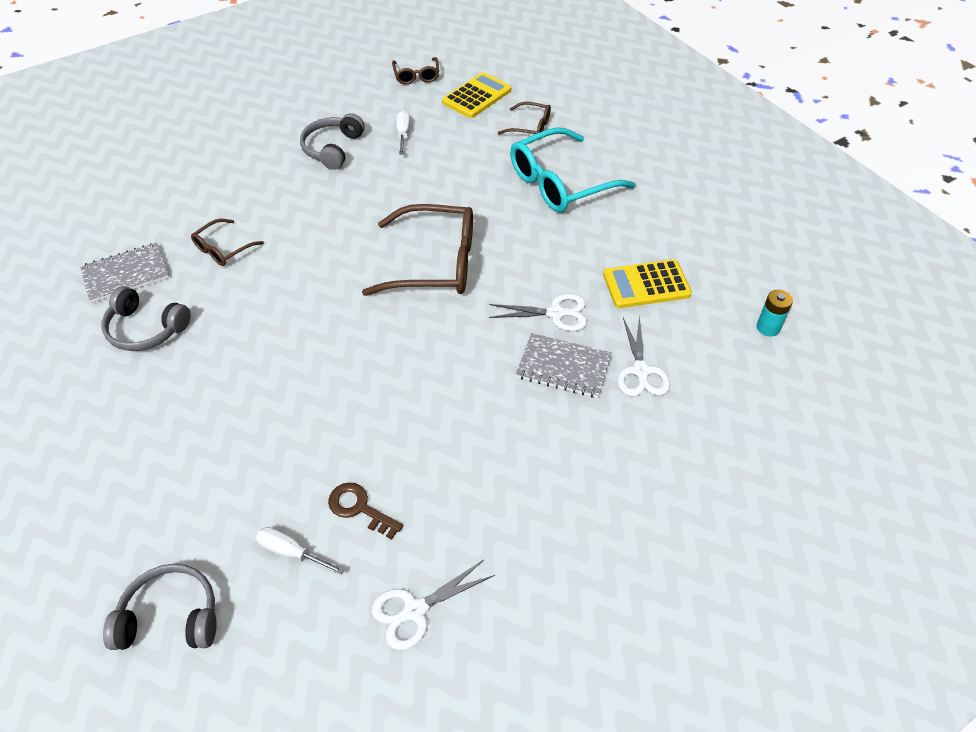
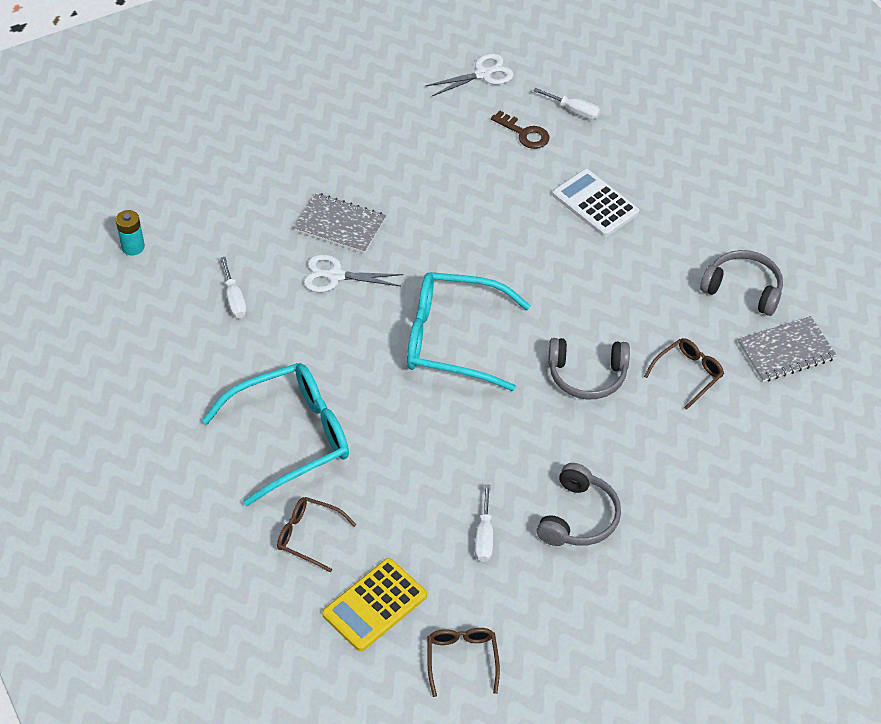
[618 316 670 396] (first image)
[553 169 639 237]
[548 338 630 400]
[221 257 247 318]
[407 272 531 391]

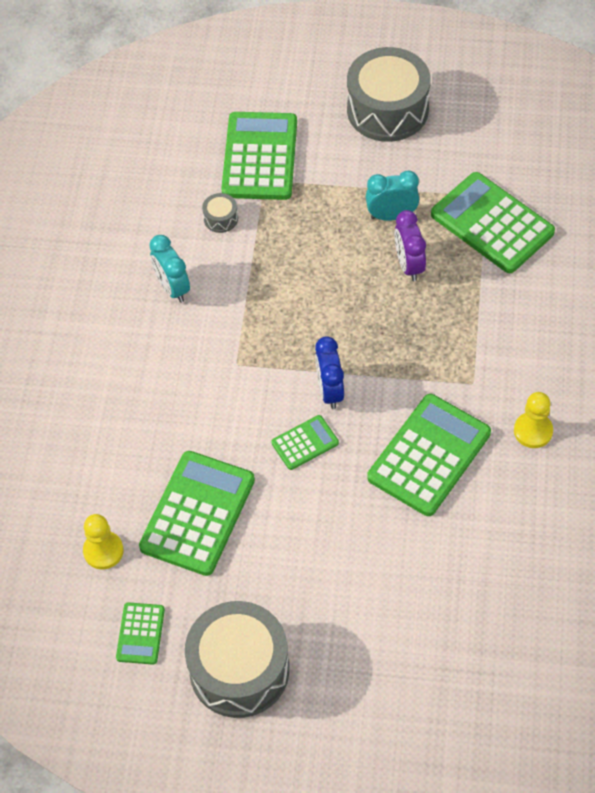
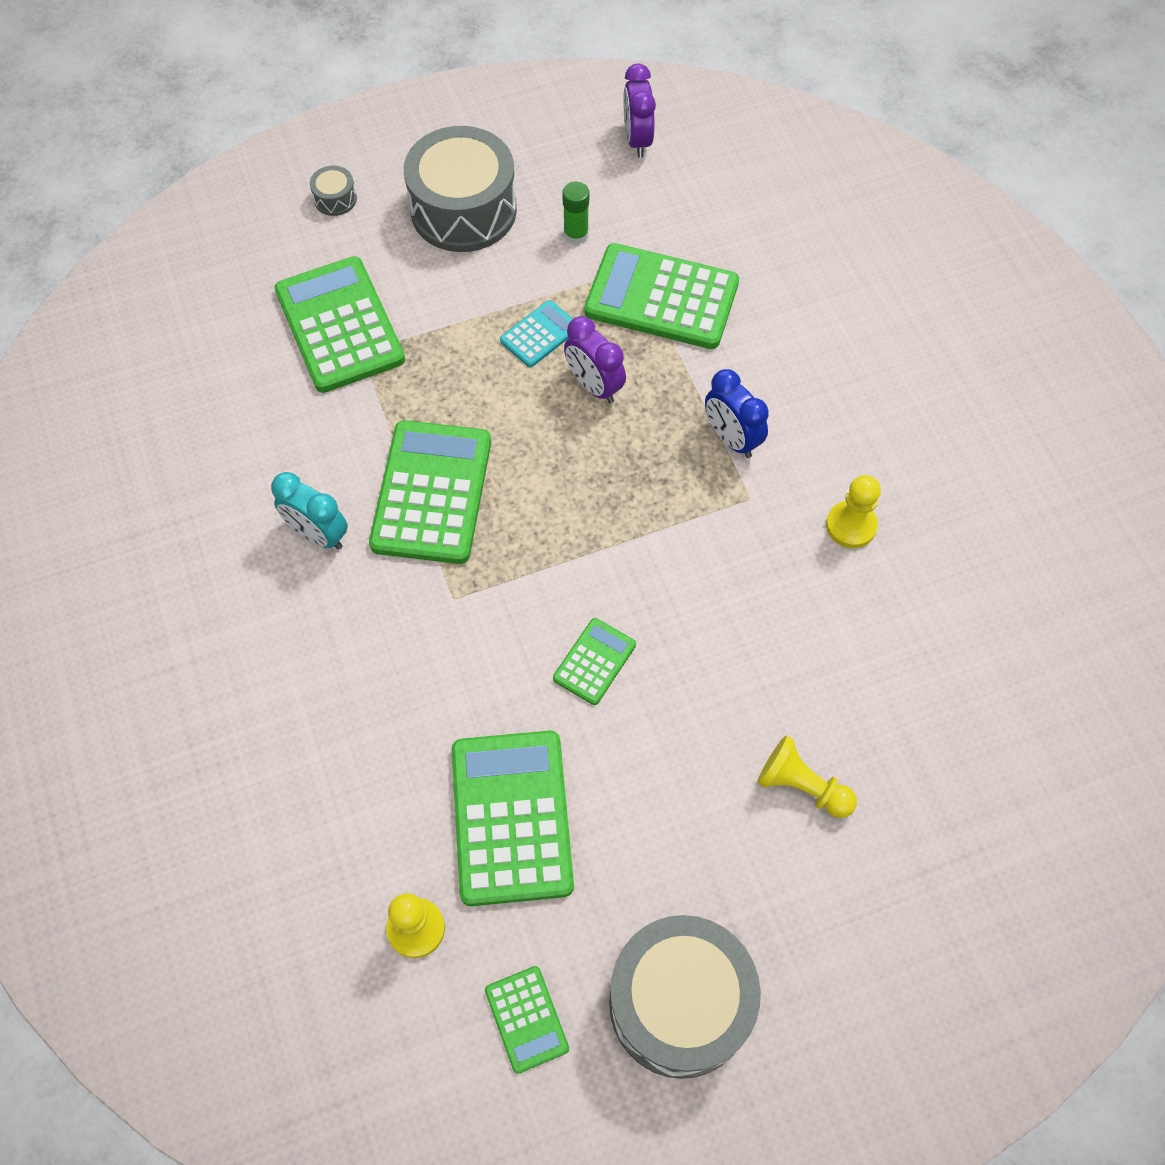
[562 181 589 245]
[623 64 656 157]
[757 735 857 818]
[310 166 357 216]
[705 369 769 458]
[369 420 491 564]
[500 300 573 367]

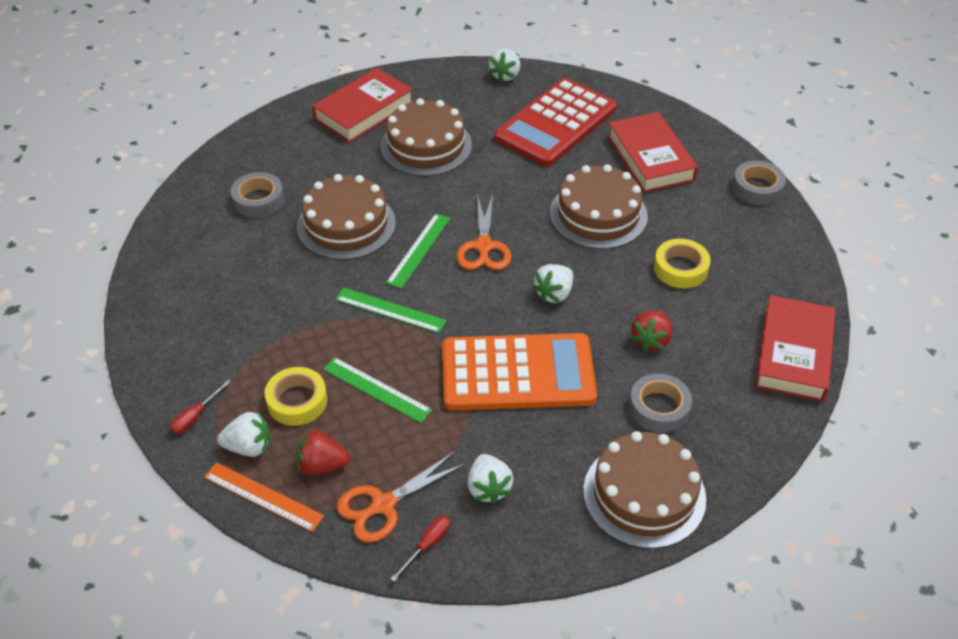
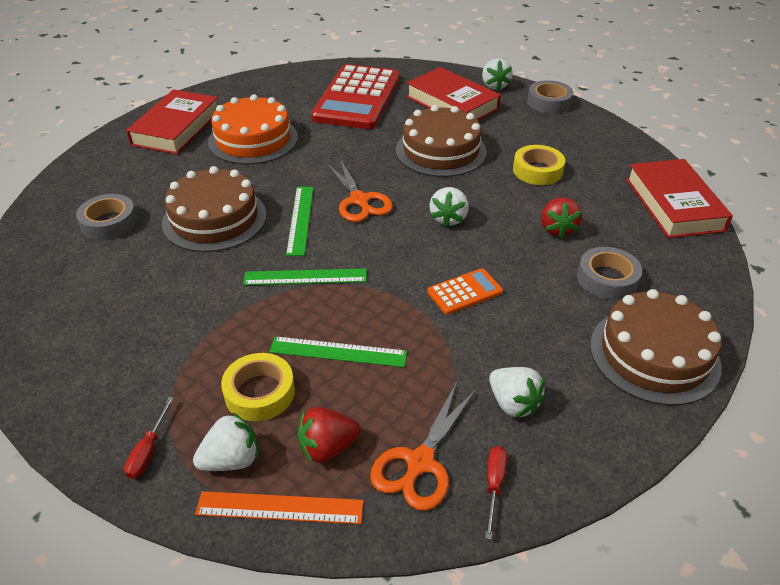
[482 58 513 90]
[208 94 298 165]
[427 268 503 315]

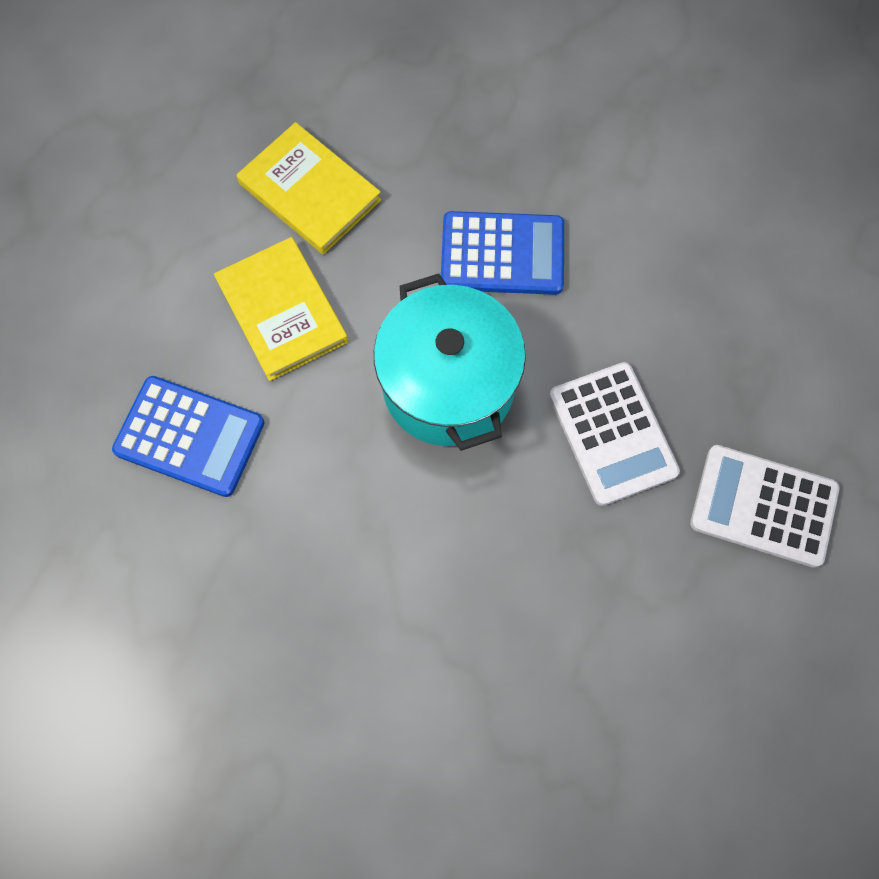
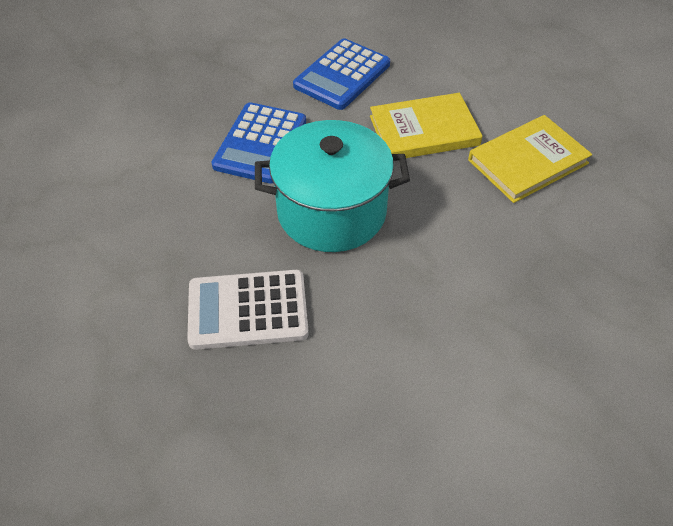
[690 445 839 568] (first image)
[212 102 306 184]

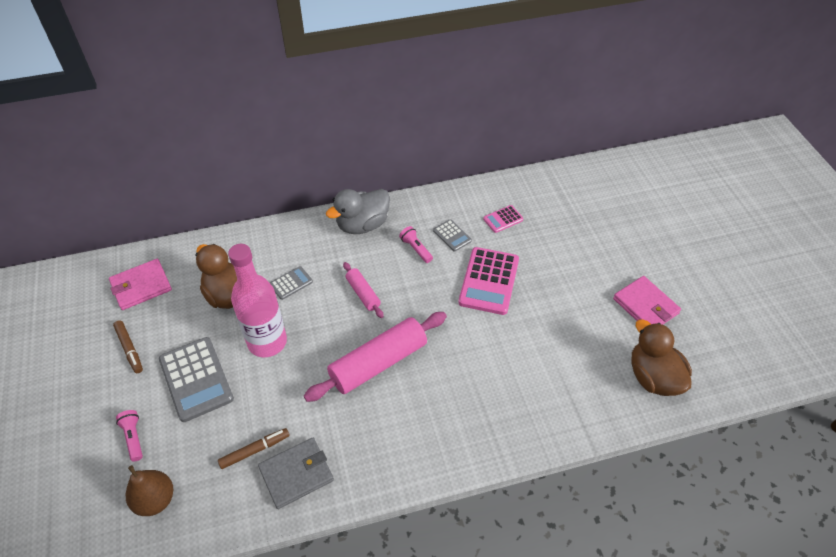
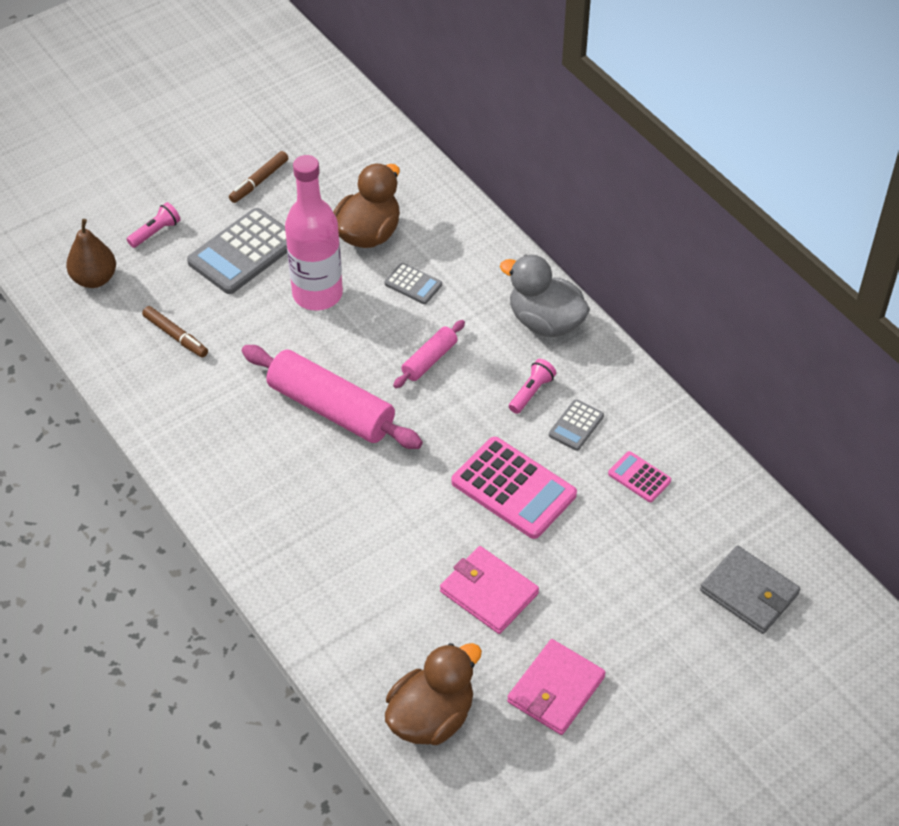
[440 546 539 634]
[700 546 800 634]
[452 437 577 539]

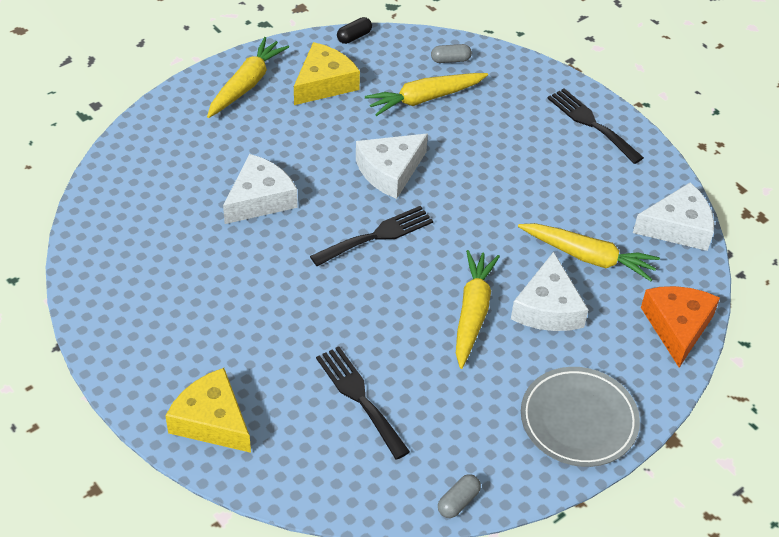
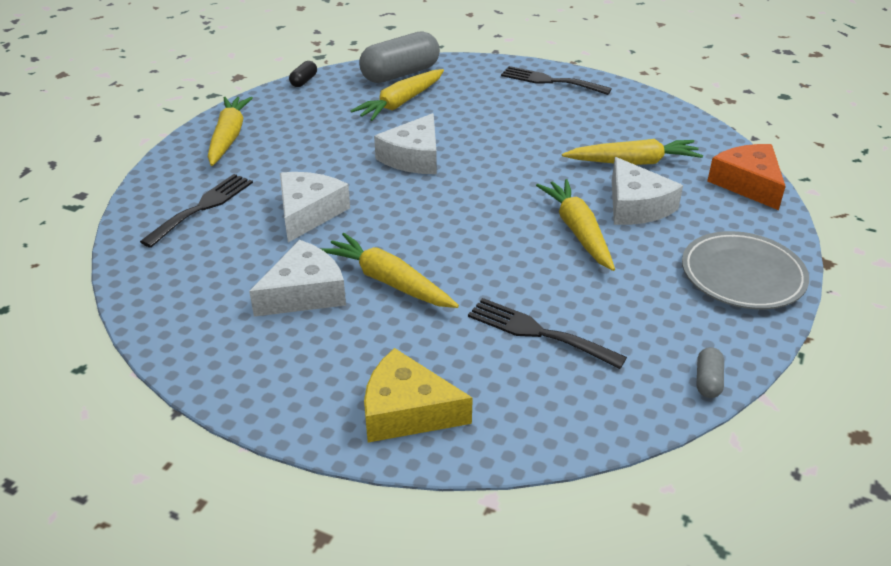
[294 42 360 105] (first image)
[321 233 459 308]
[140 174 253 248]
[249 240 346 317]
[359 31 440 83]

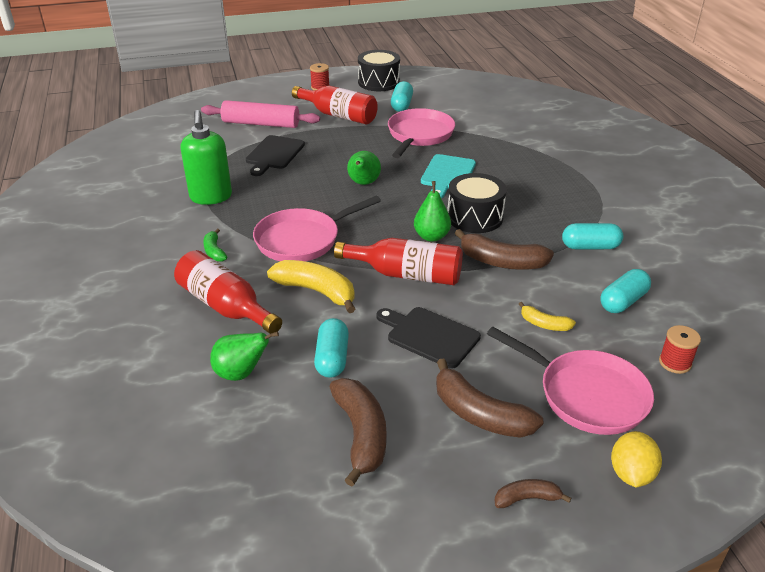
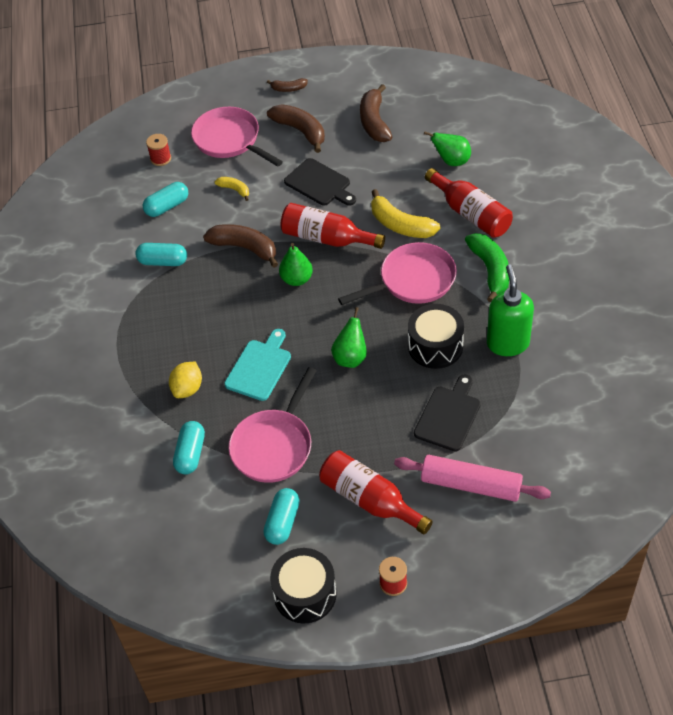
[173 421 205 474]
[408 304 464 369]
[169 362 202 398]
[465 233 509 302]

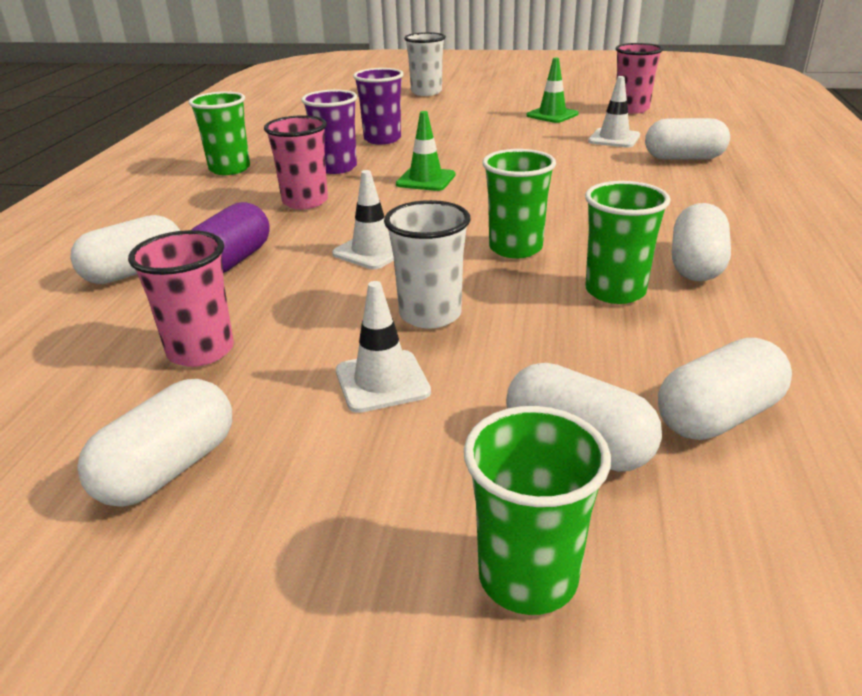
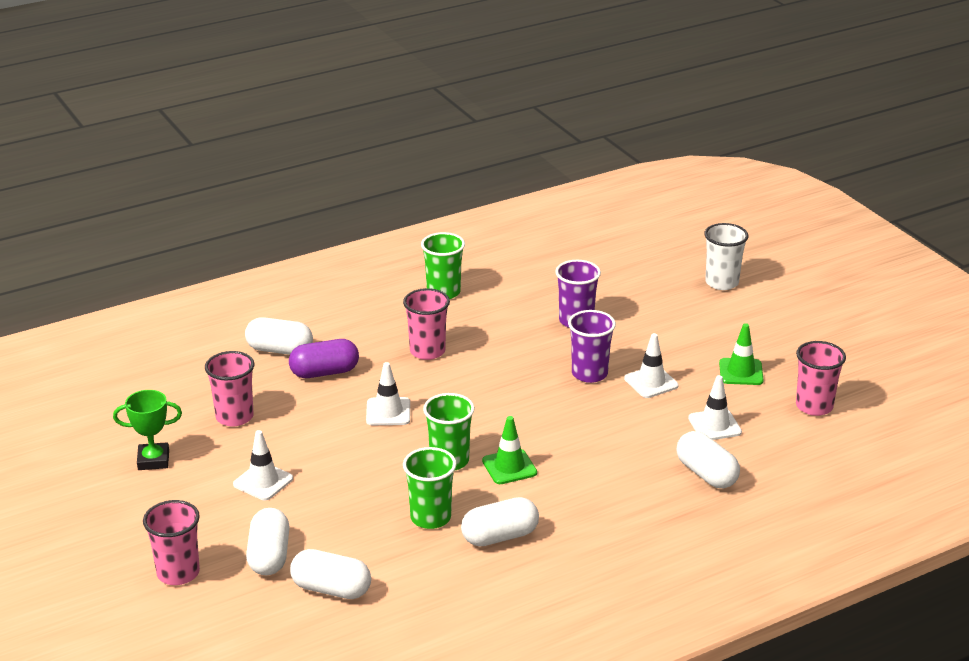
[384 200 471 328] (first image)
[624 333 679 398]
[568 310 616 383]
[482 416 537 484]
[113 390 182 470]
[143 500 200 585]

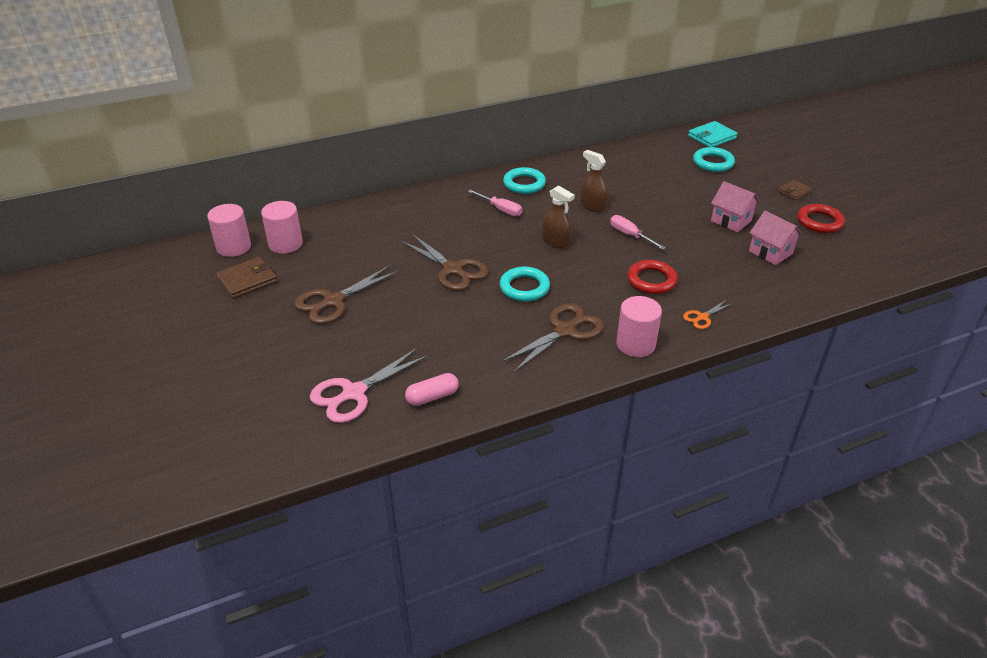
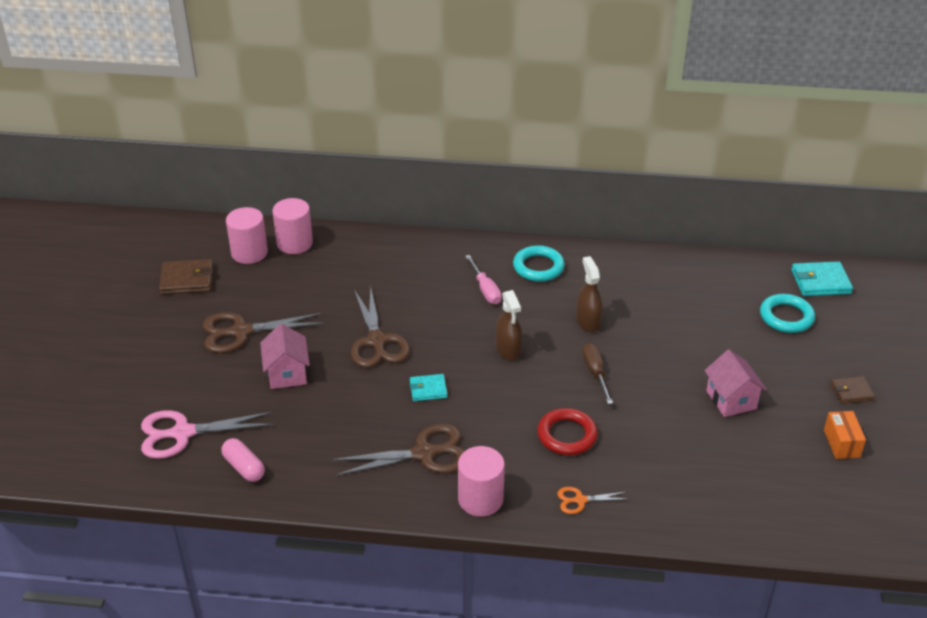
[272 198 313 254]
[260 324 310 389]
[410 374 448 401]
[824 411 866 459]
[582 343 613 404]
[221 438 265 482]

